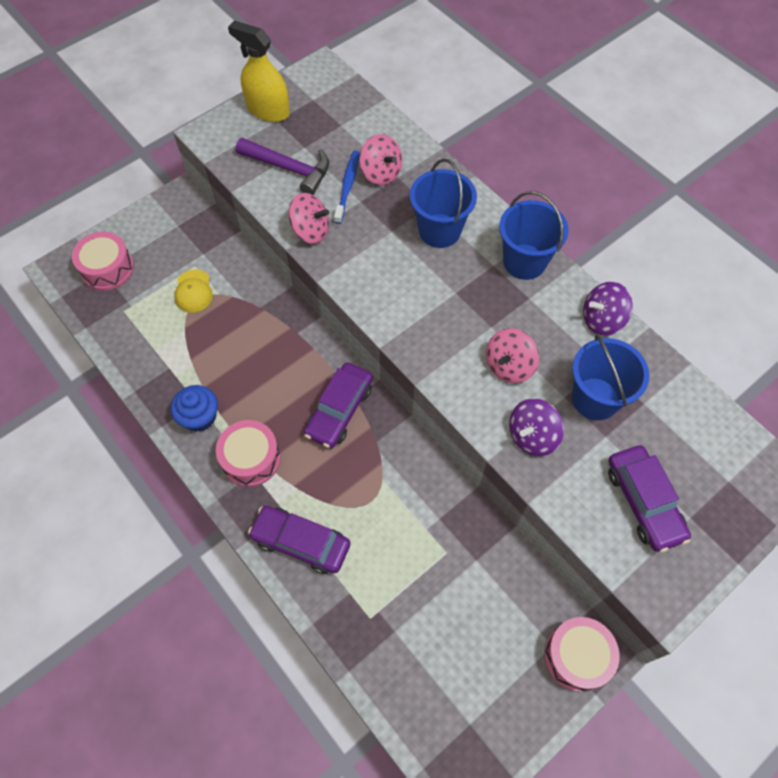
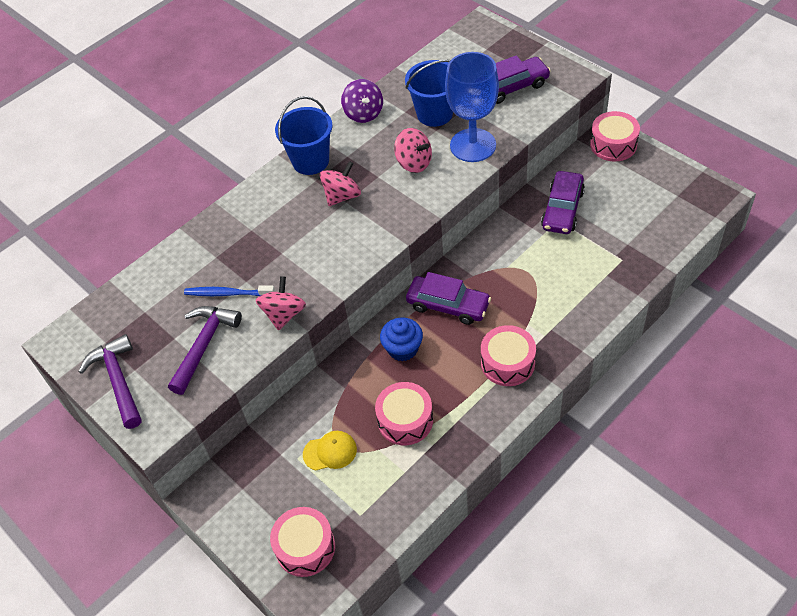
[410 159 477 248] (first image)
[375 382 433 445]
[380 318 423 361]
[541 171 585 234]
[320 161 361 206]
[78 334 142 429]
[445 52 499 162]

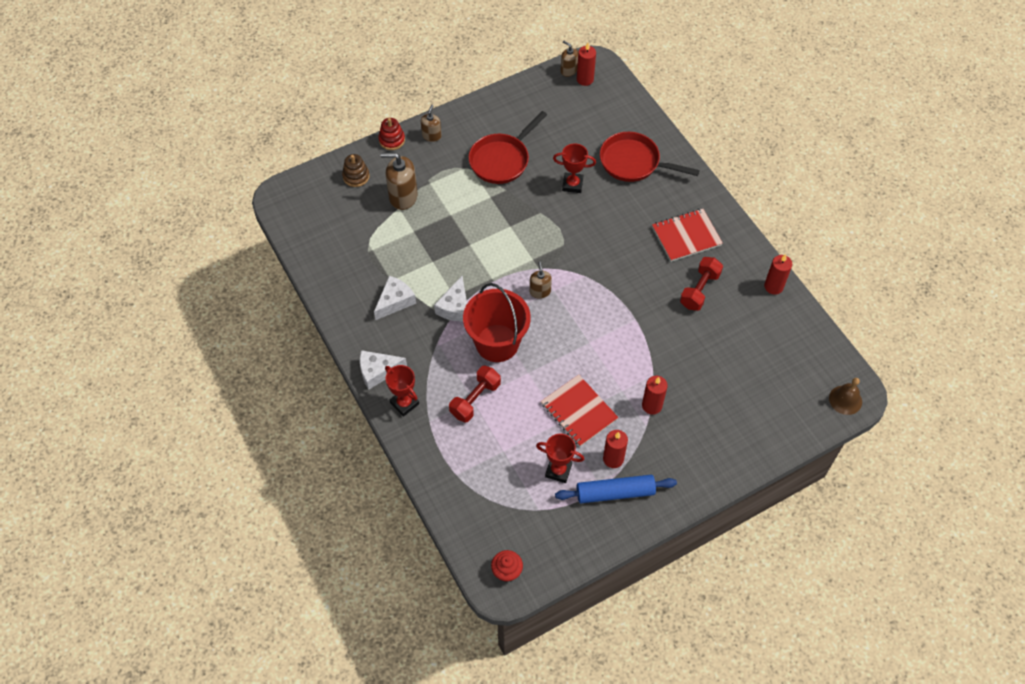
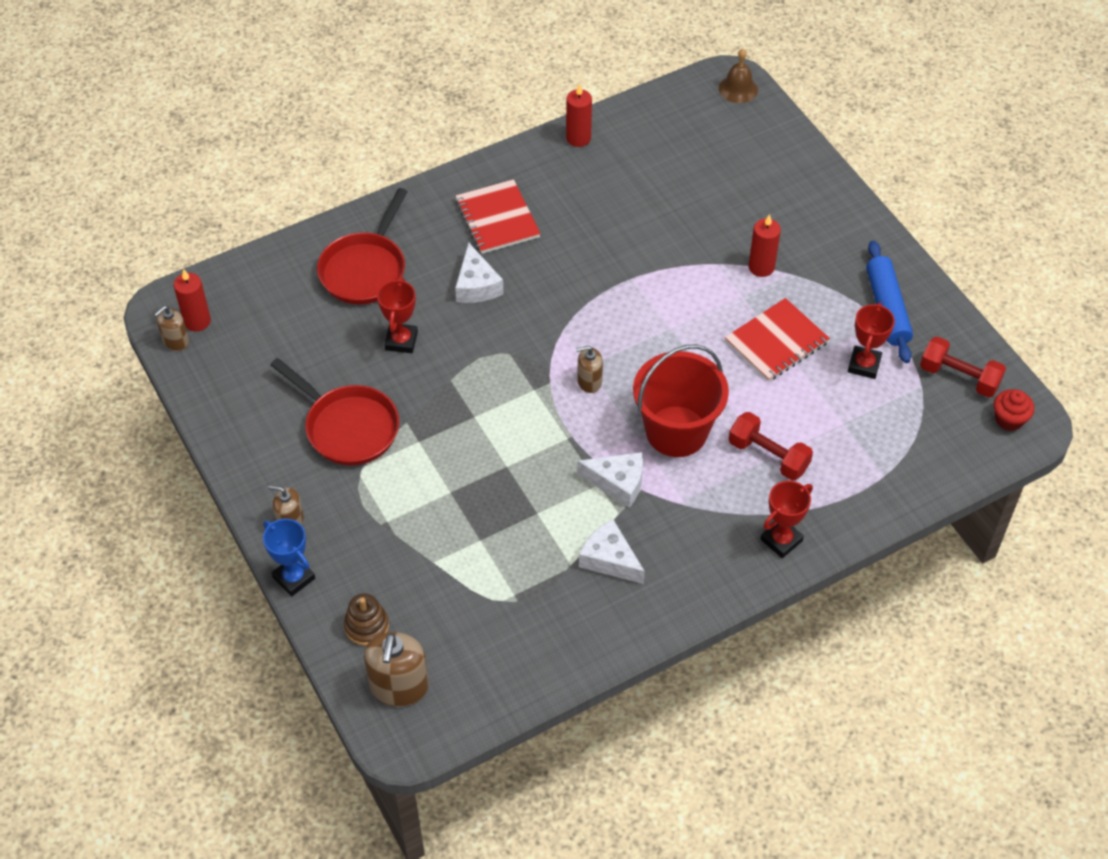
[603 430 628 468] (first image)
[455 242 504 303]
[364 632 429 707]
[920 336 1006 398]
[263 519 315 596]

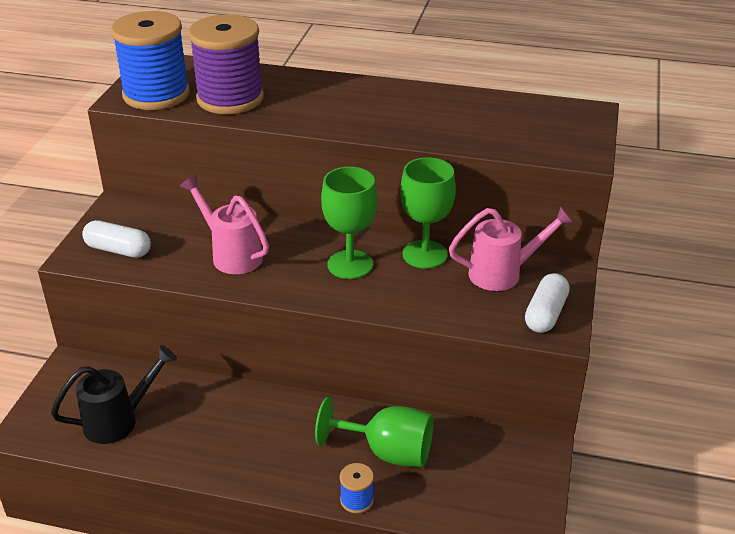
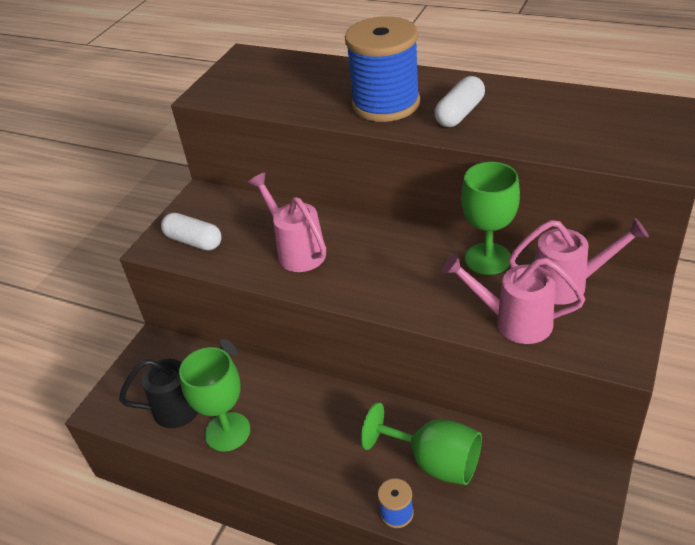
[188 14 264 114] (first image)
[442 254 585 344]
[345 16 420 122]
[179 347 250 452]
[434 76 485 127]

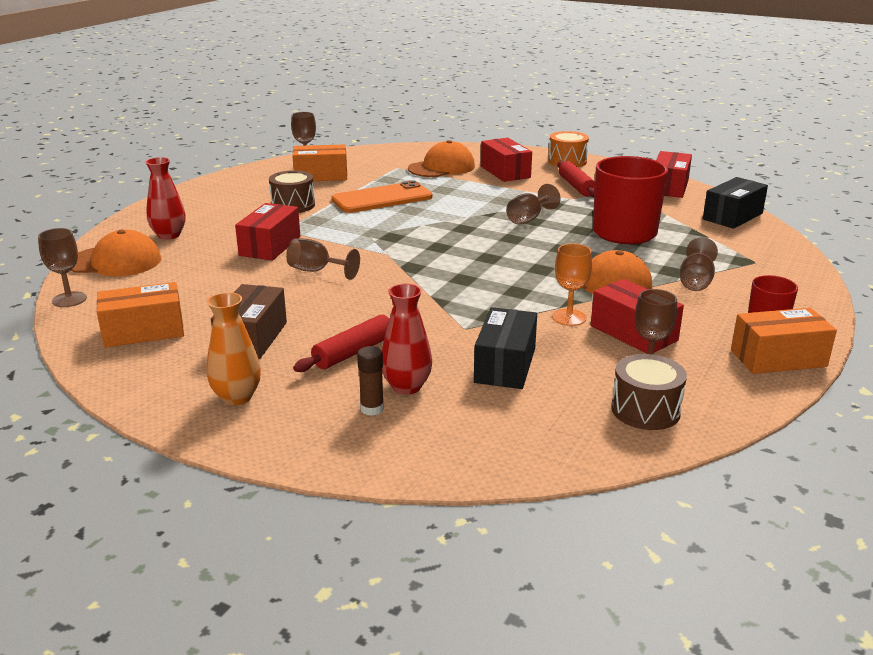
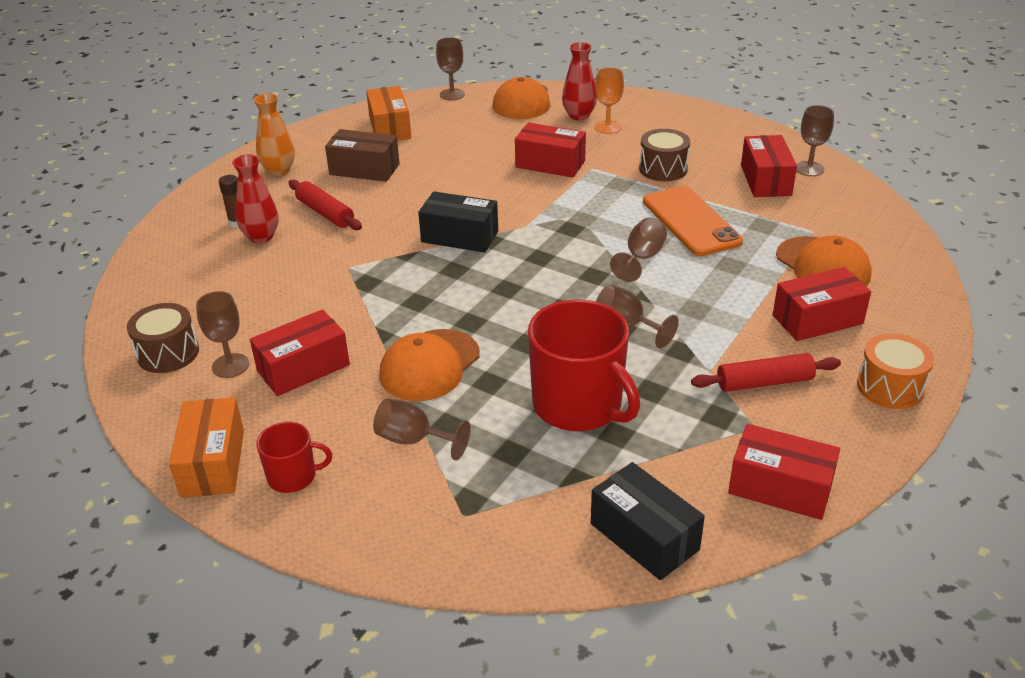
[610 217 667 282]
[418 192 498 253]
[594 67 624 134]
[741 135 797 197]

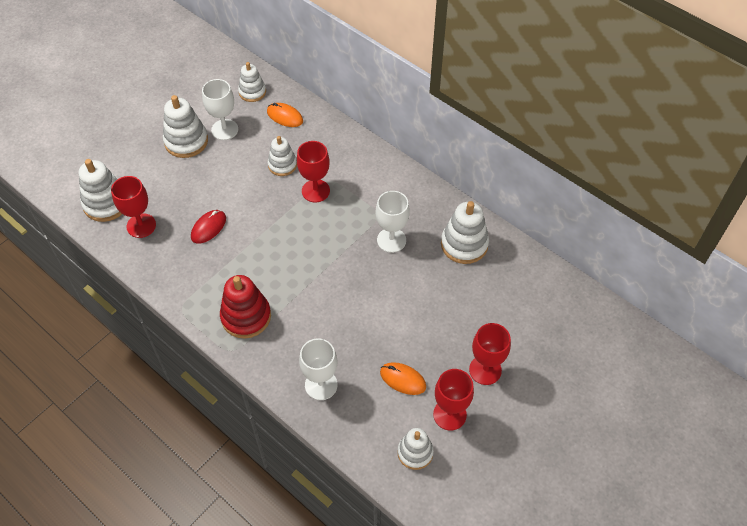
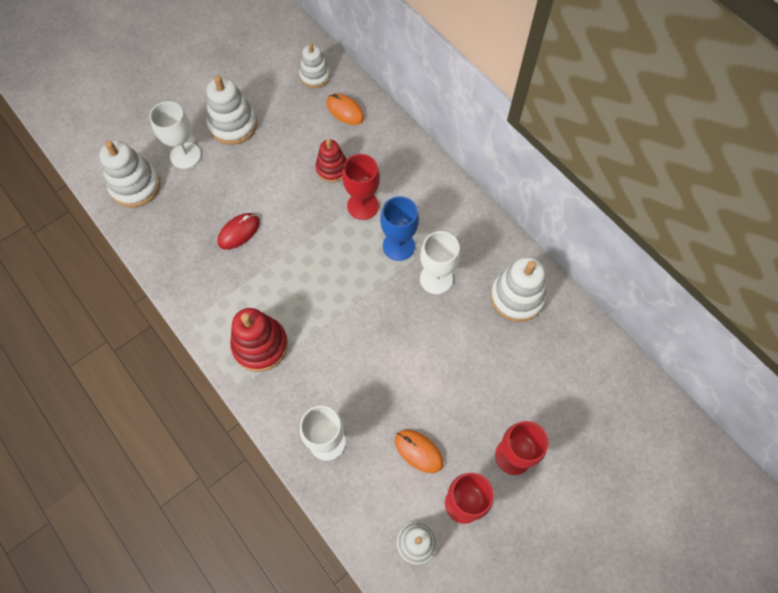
[111 176 156 238] (first image)
[380 196 419 261]
[149 101 201 169]
[316 139 347 183]

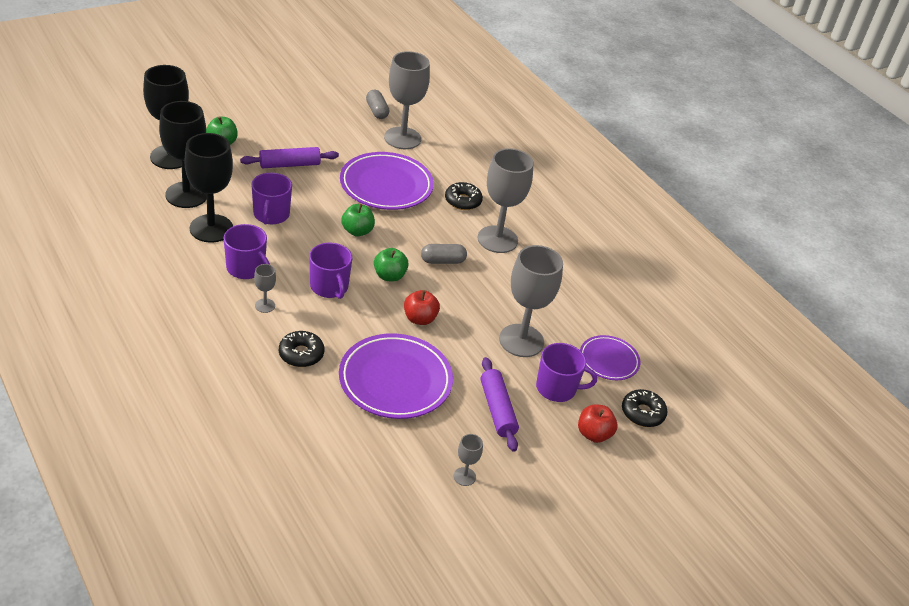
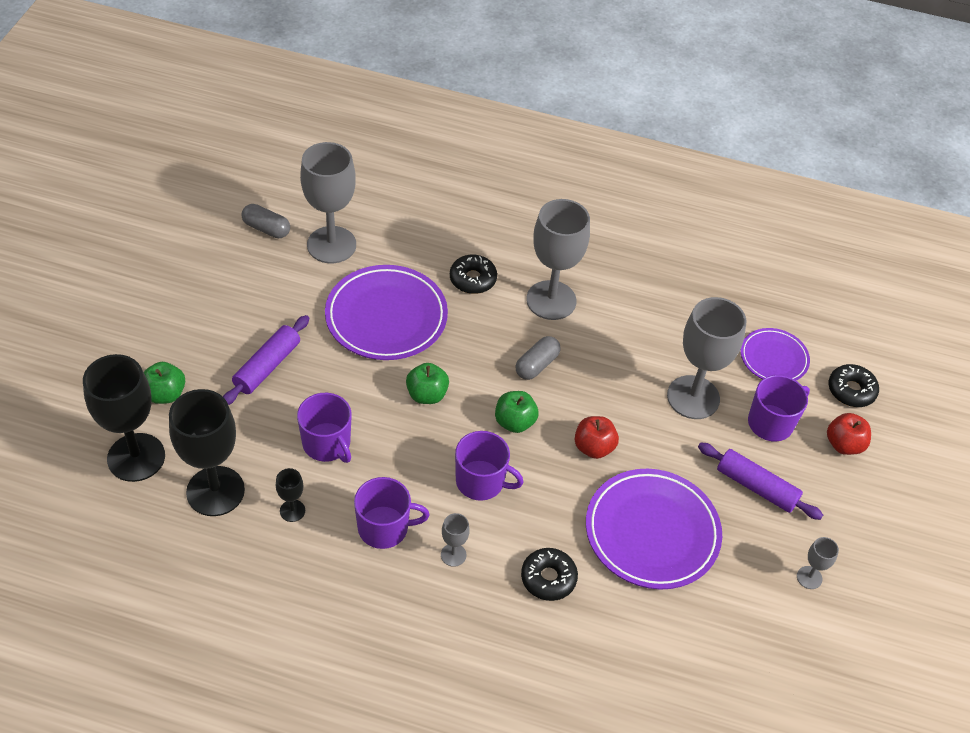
[276 468 305 522]

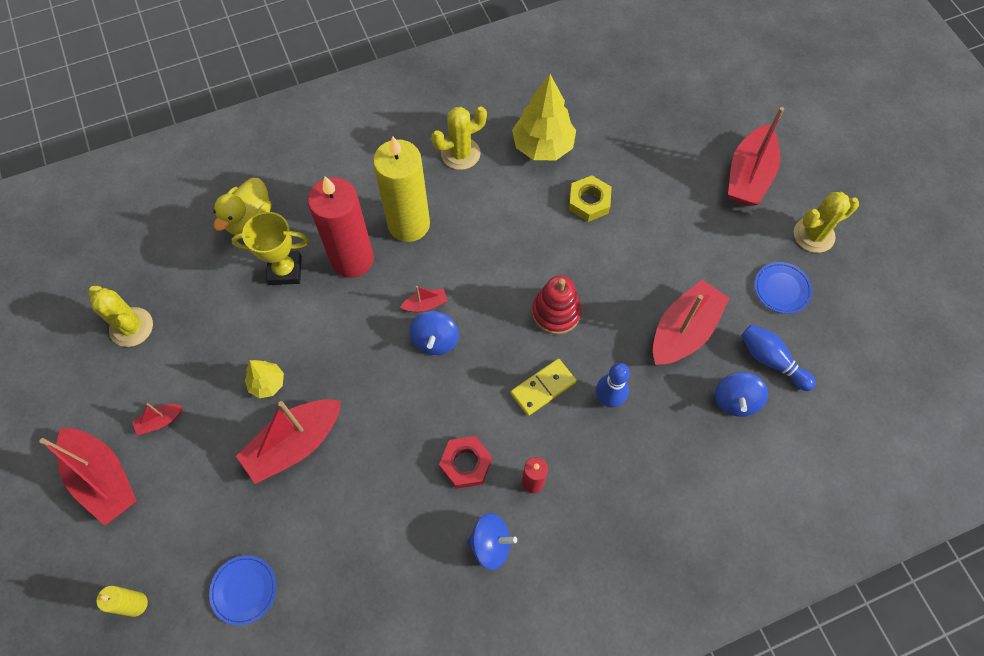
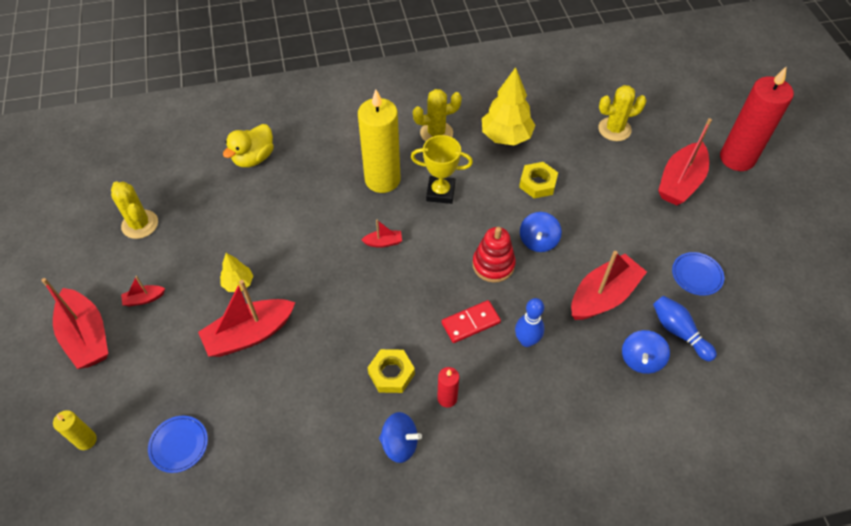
[411 135 473 204]
[720 67 794 171]
[520 212 562 252]
[598 85 647 141]
[367 349 415 393]
[442 300 501 343]

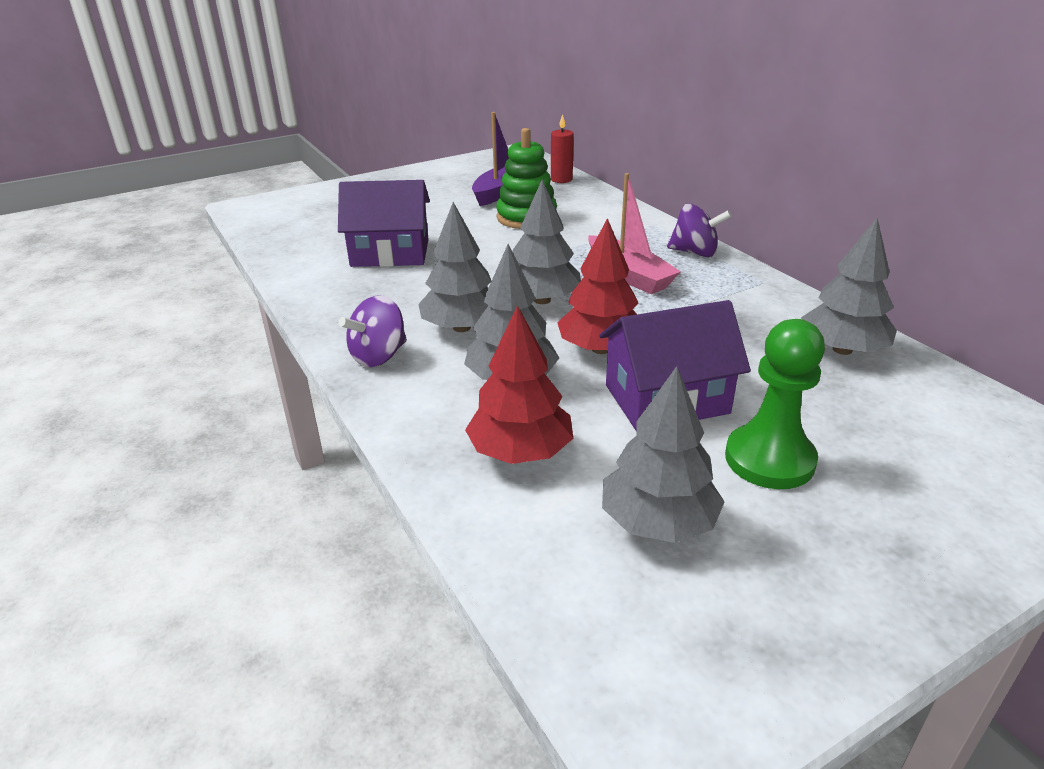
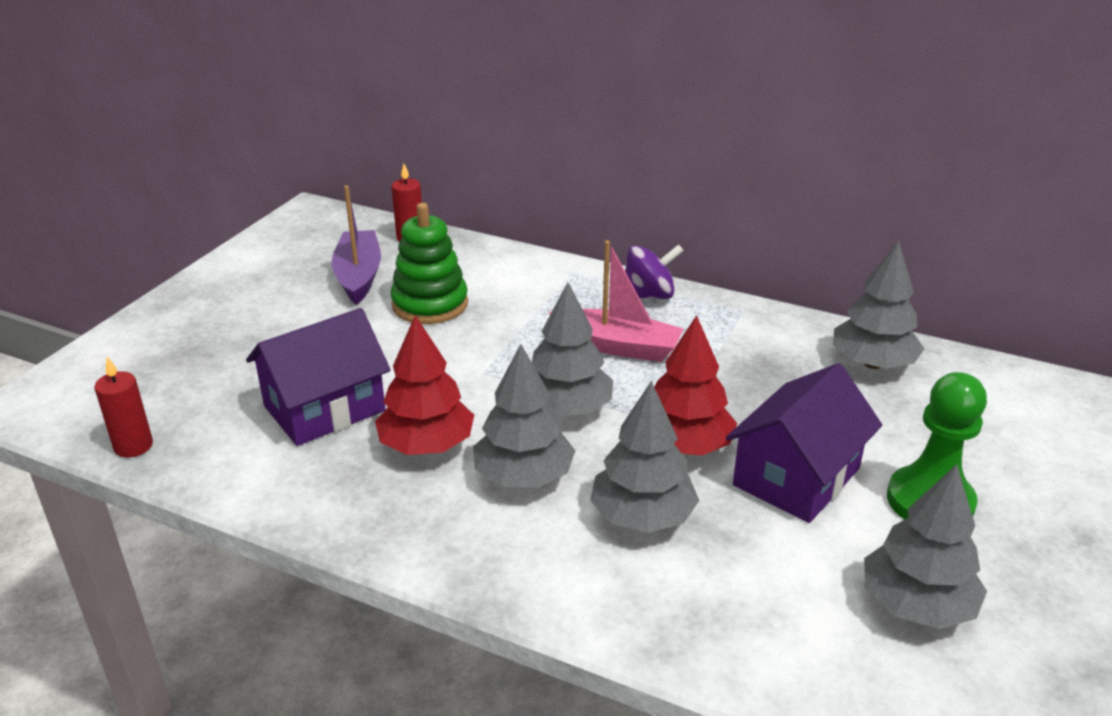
[339 295 407 367] (first image)
[95 356 153 458]
[375 315 474 455]

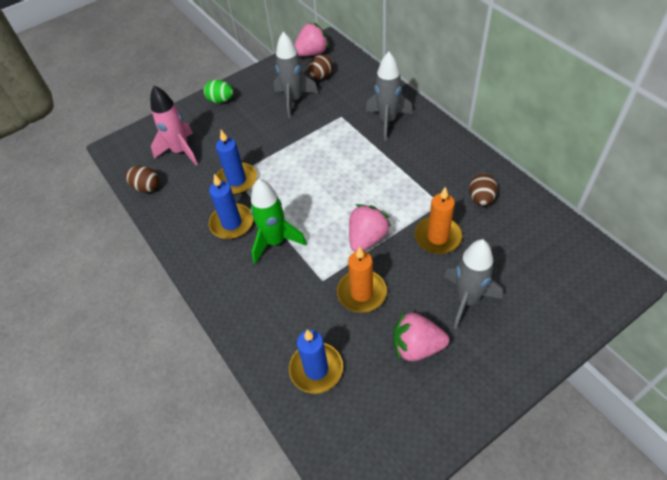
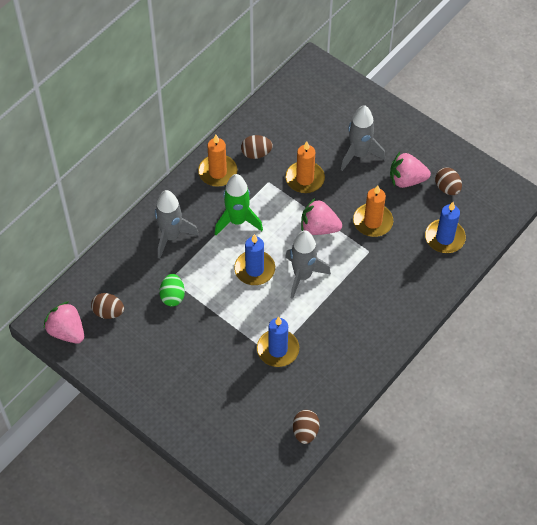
[150 85 198 166] (first image)
[198 135 238 187]
[435 167 462 195]
[159 274 185 306]
[234 234 275 285]
[215 174 263 235]
[285 230 331 299]
[390 152 431 188]

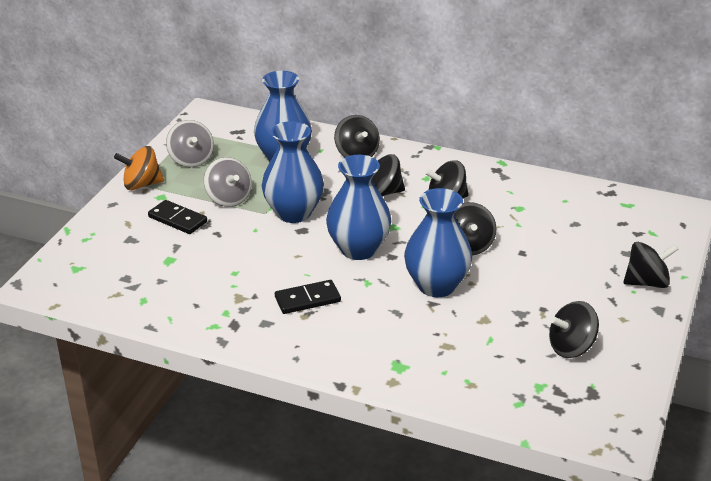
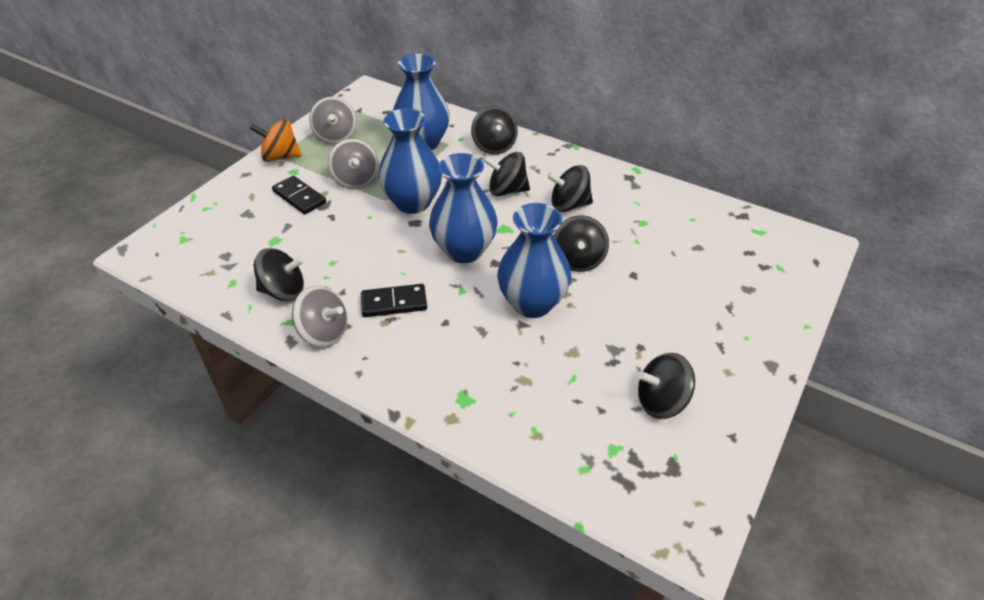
[292 286 347 347]
[254 248 304 301]

